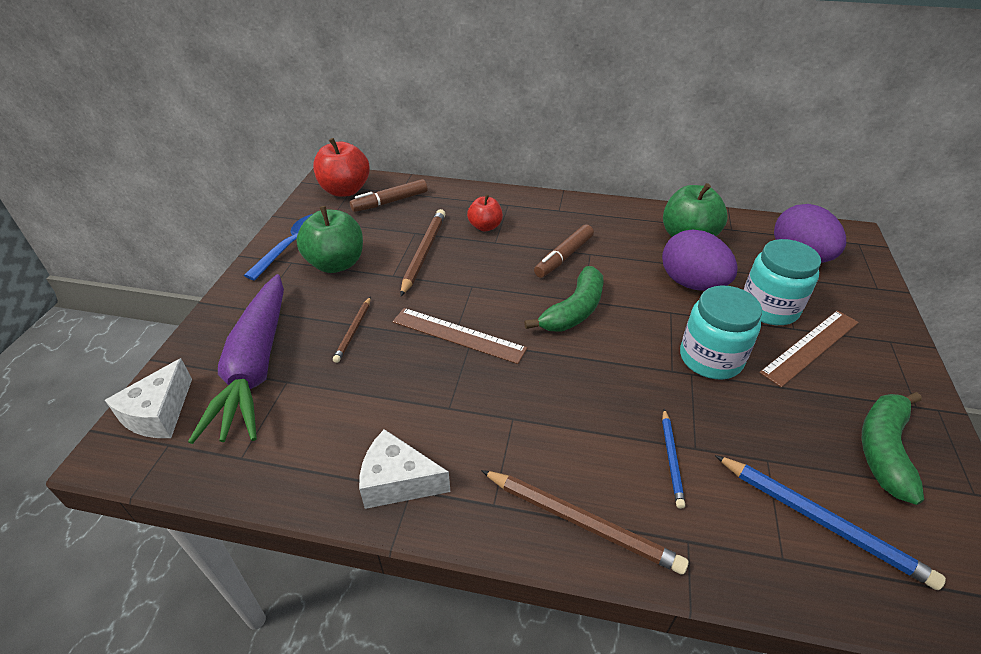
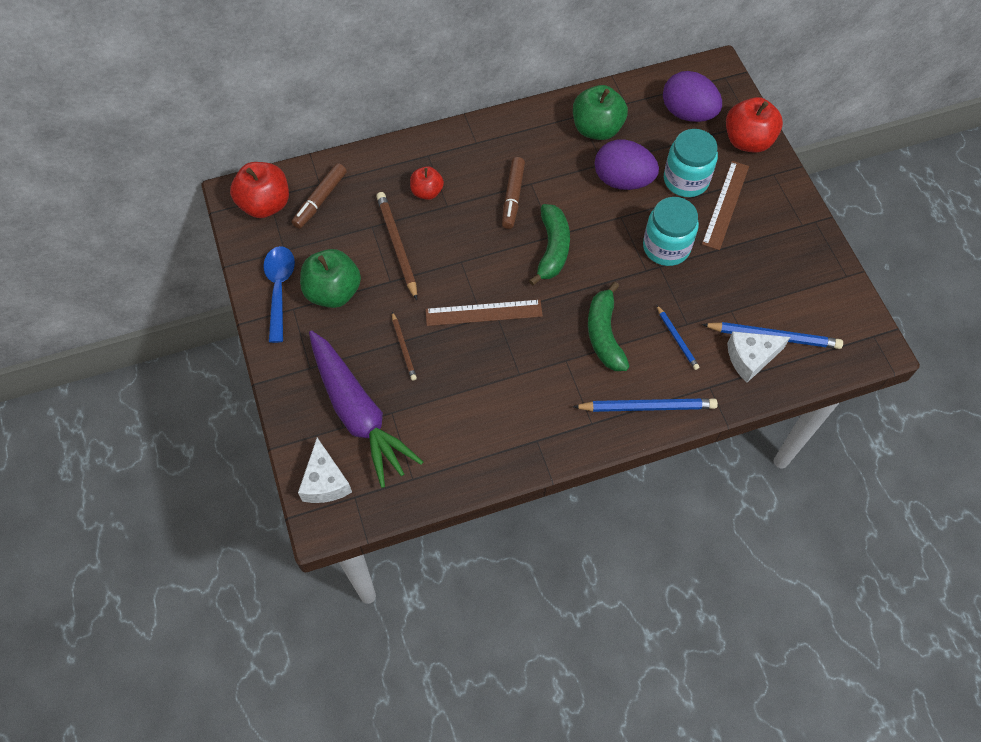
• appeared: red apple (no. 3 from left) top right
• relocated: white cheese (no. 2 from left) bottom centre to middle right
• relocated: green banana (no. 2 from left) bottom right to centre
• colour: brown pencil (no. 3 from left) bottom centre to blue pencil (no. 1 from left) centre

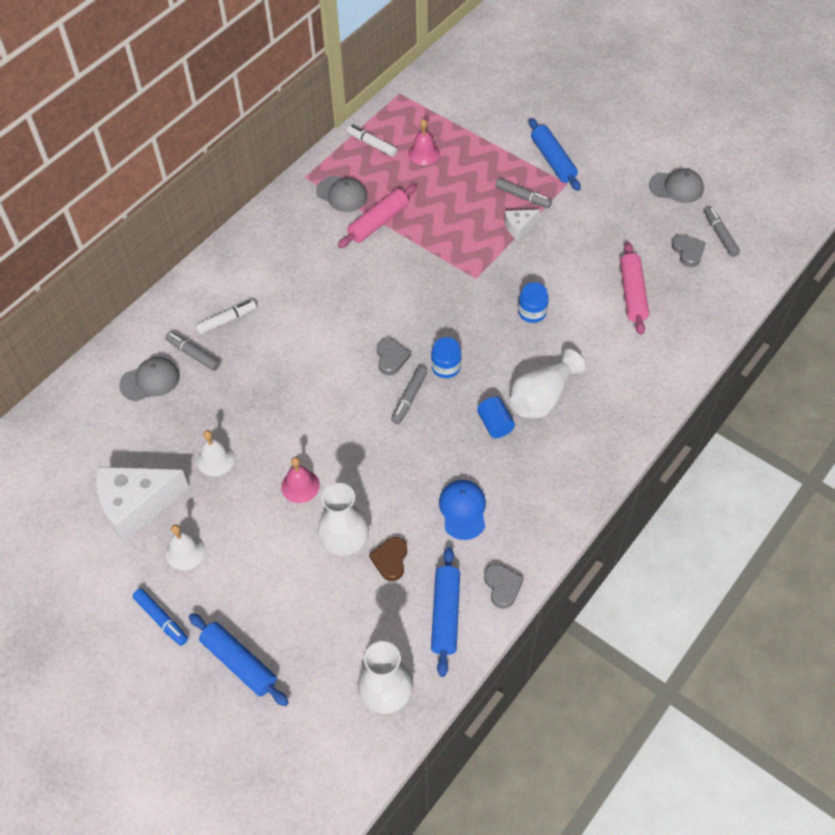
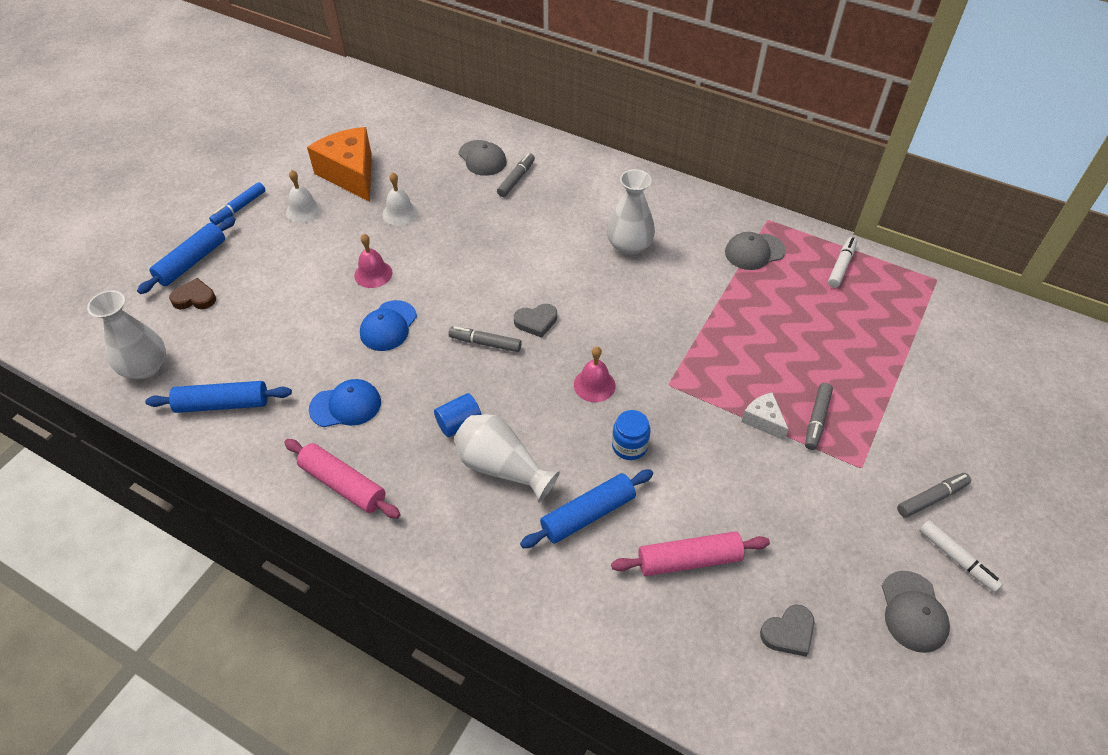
• missing: blue jar (no. 1 from left) centre
• missing: grey heart (no. 2 from left) bottom centre
• appeared: blue cap (no. 2 from left) centre
• relocated: white marker (no. 1 from left in the first image) middle left to white marker (no. 2 from left) bottom right
• relocated: white vase (no. 1 from left in the first image) centre to white vase (no. 3 from left) top centre
• relocated: pink rolling pin (no. 1 from left) top centre to middle left
• relocated: brown heart bottom centre to middle left
• relocated: pink bell (no. 2 from left) top centre to centre
• relocated: blue rolling pin (no. 3 from left) top centre to bottom centre
• relocated: grey marker (no. 4 from left) top right to middle right
• colour: white cheese (no. 1 from left) middle left to orange cheese top left
• spun: grey cap (no. 2 from left) top centre = top right 45 degrees clockwise

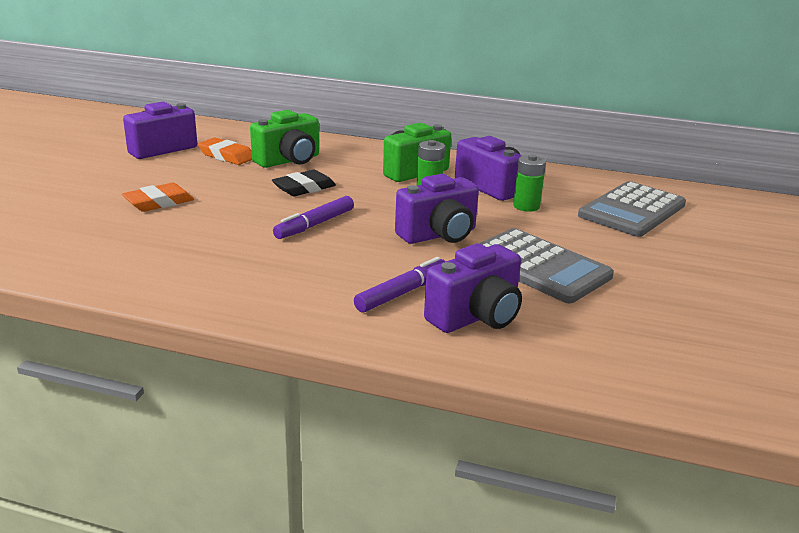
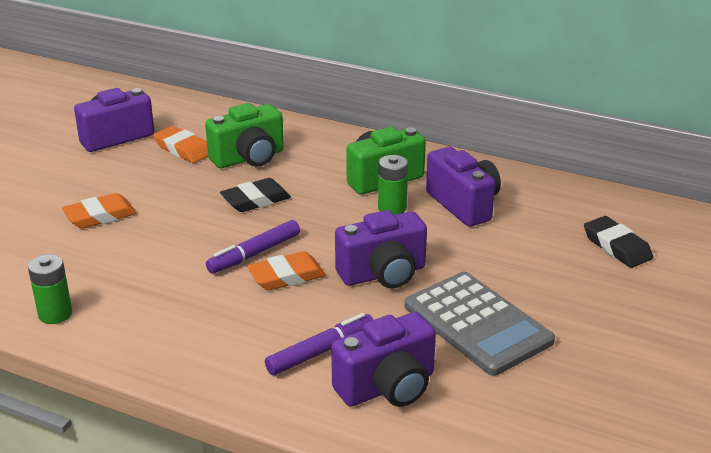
• appeared: orange eraser (no. 3 from left) centre
• relocated: green battery (no. 2 from left in the first image) centre to green battery (no. 1 from left) middle left
• exchanged: grey calculator (no. 2 from left) middle right to black eraser (no. 2 from left) middle right

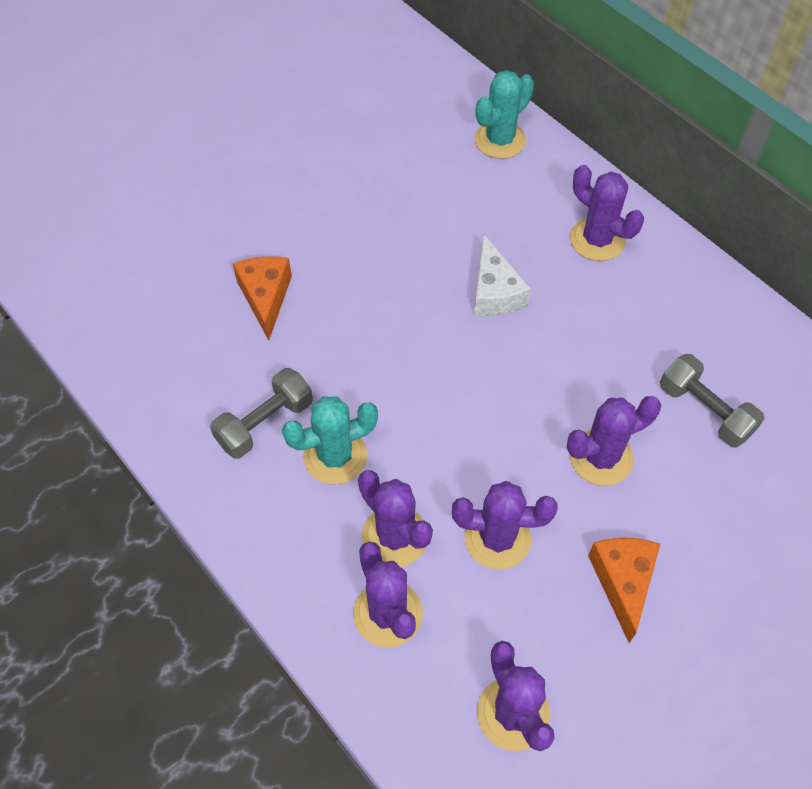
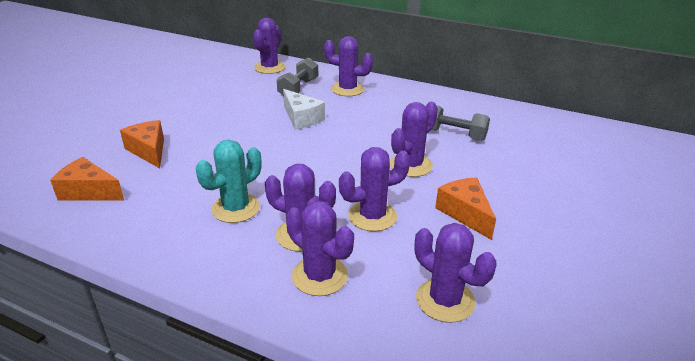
• appeared: orange cheese (no. 1 from left) middle left
• relocated: grey dumbbell (no. 1 from left) middle left to top centre
• colour: turquoise cactus (no. 2 from left) top centre to purple cactus (no. 1 from left) top centre

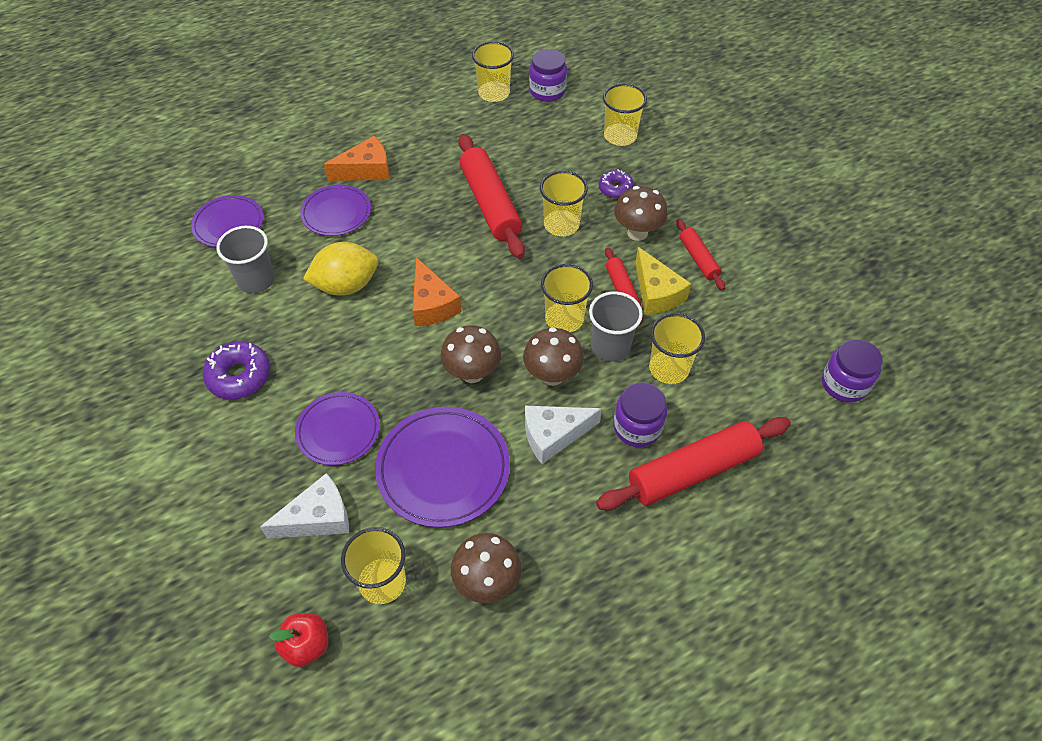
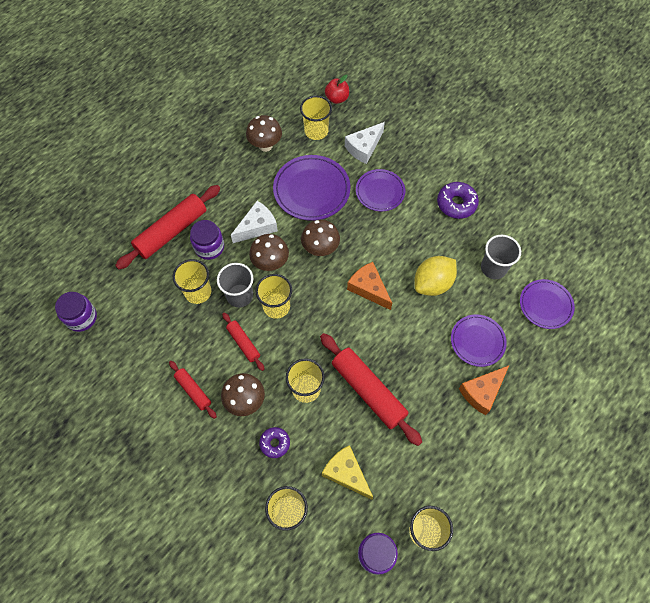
• relocated: yellow cheese centre to bottom centre

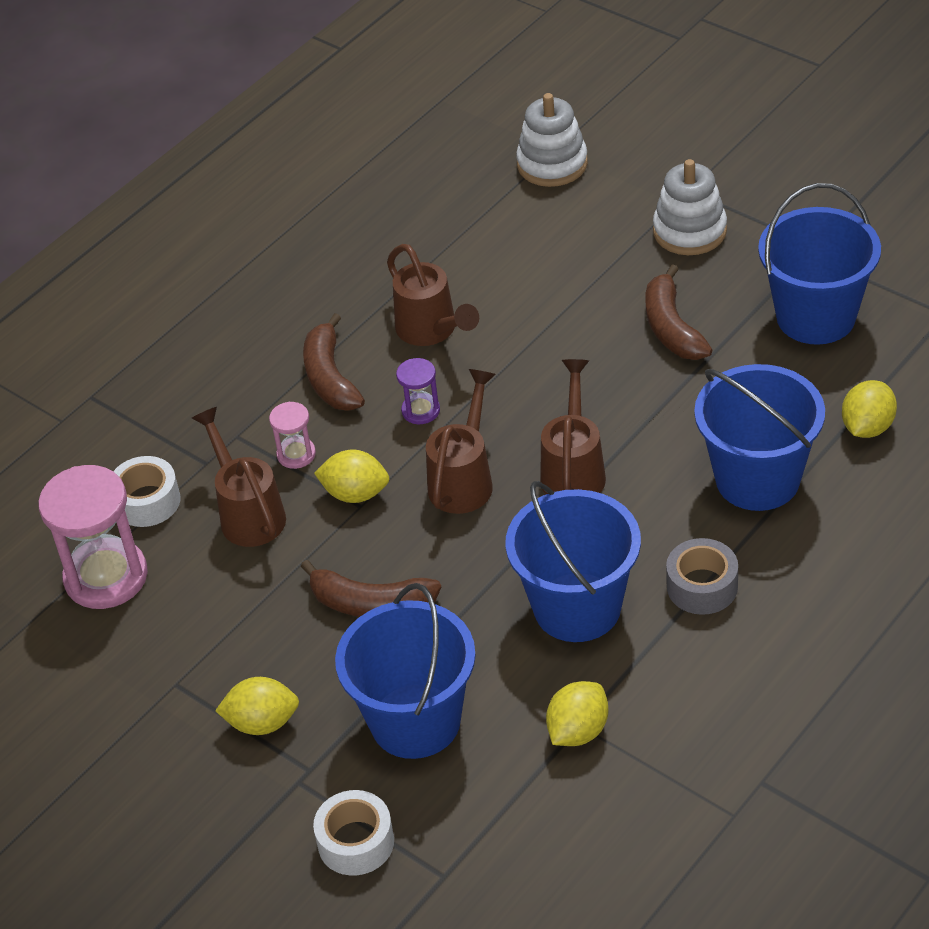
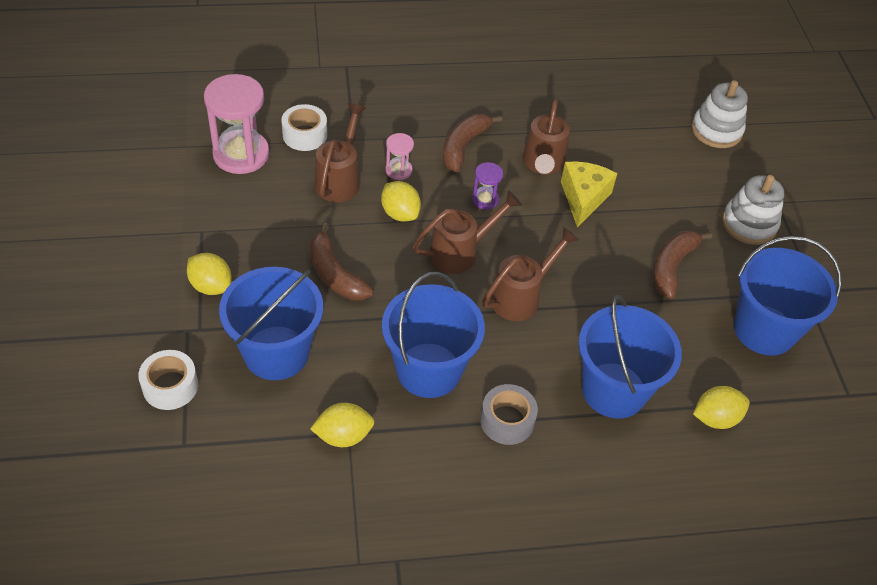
• appeared: yellow cheese middle right

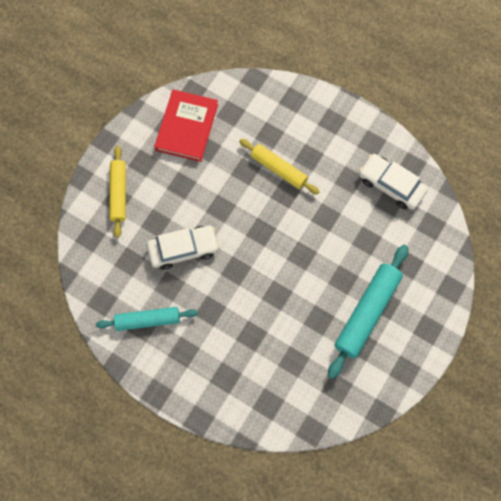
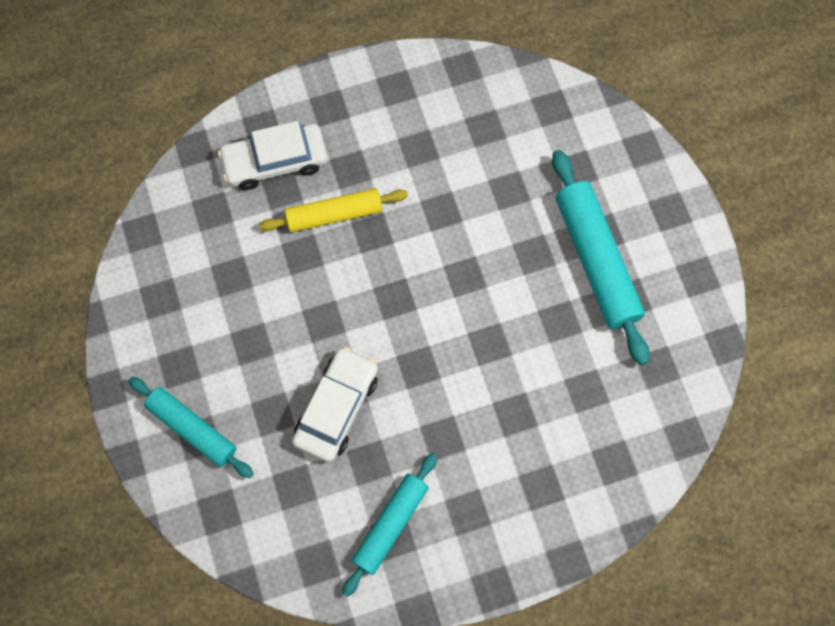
• missing: red book top centre
• relocated: white car (no. 2 from left in the first image) middle right to white car (no. 1 from left) top left
• colour: yellow rolling pin (no. 1 from left) middle left to turquoise rolling pin (no. 1 from left) bottom left

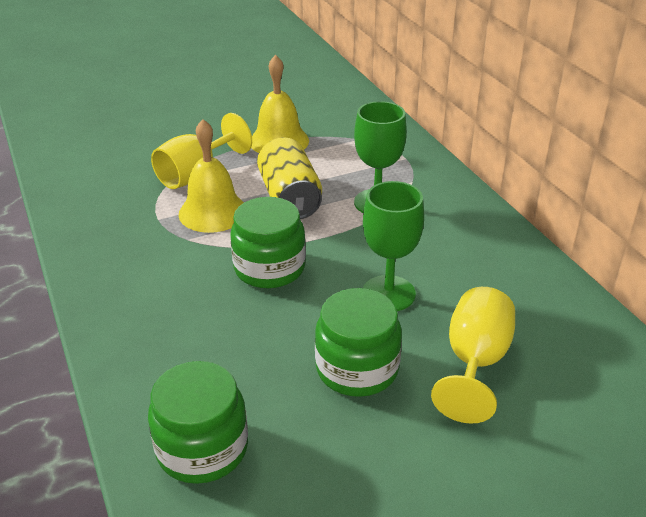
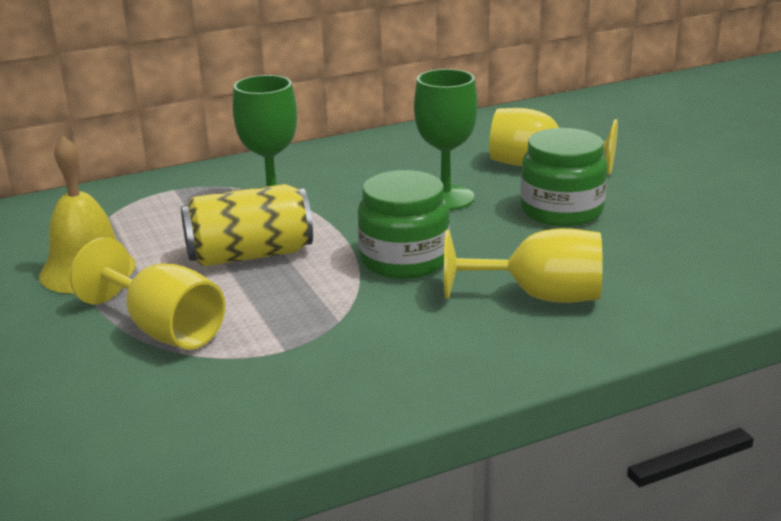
• missing: green jar (no. 1 from left) bottom left
• missing: yellow bell (no. 1 from left) middle left
• appeared: yellow goblet (no. 2 from left) middle right

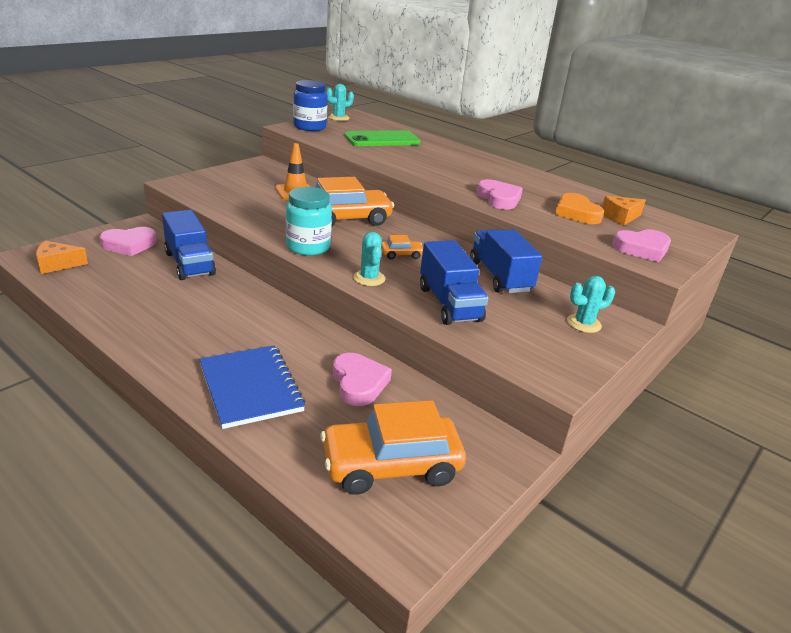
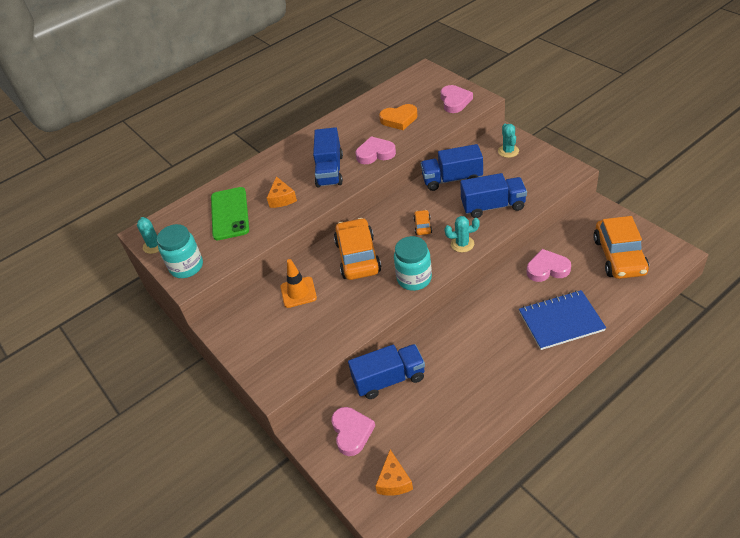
• appeared: blue truck (no. 1 from left) top centre
• relocated: orange cheese (no. 2 from left in the first image) top right to orange cheese (no. 1 from left) centre
• colour: blue jar top centre to turquoise jar (no. 1 from left) middle left

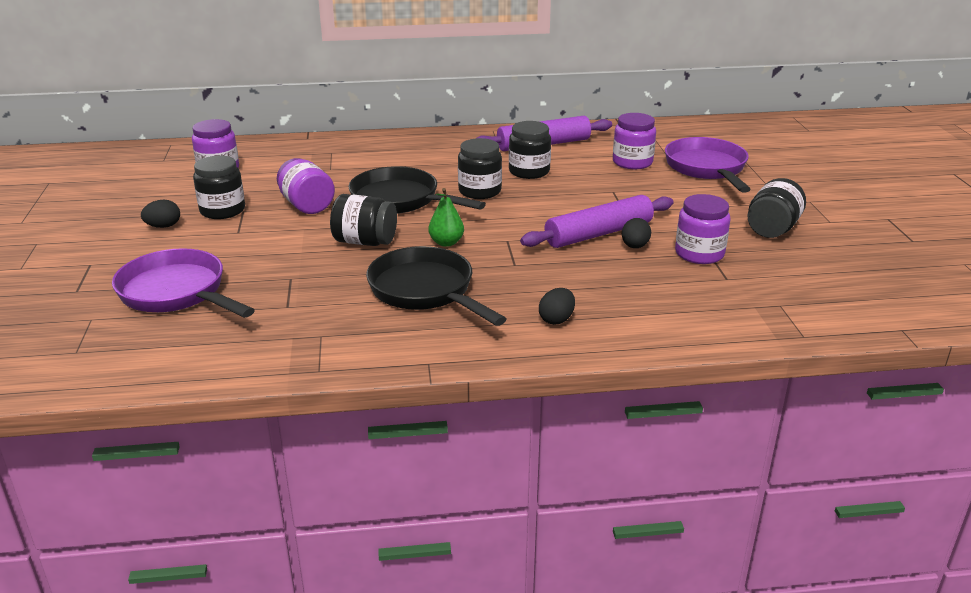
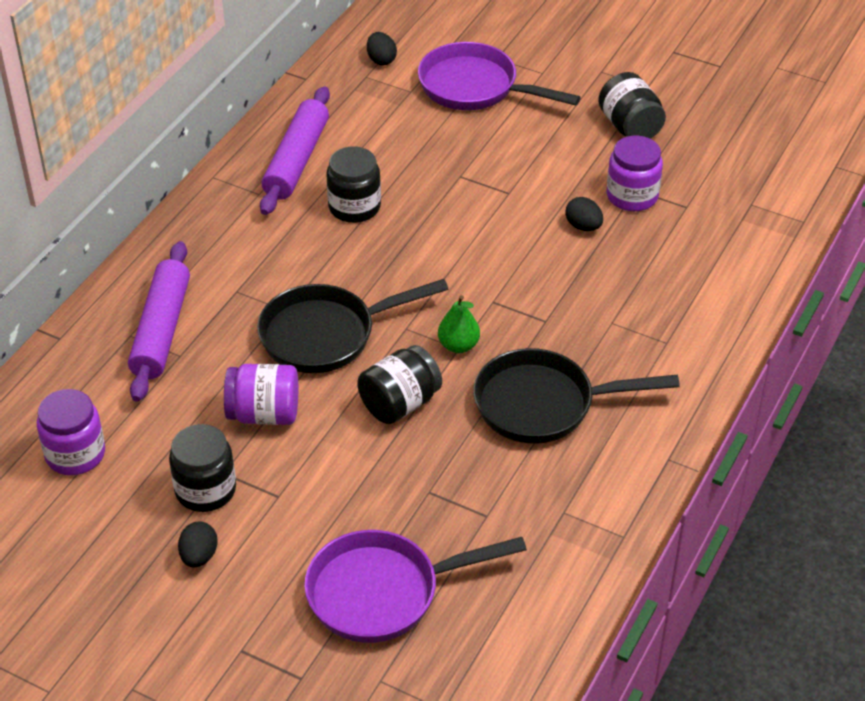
• missing: black jar (no. 3 from left) top centre
• missing: purple jar (no. 3 from left) top centre
• relocated: purple rolling pin (no. 2 from left in the first image) centre to purple rolling pin (no. 1 from left) middle left
• relocated: black egg (no. 2 from left) centre to top centre

